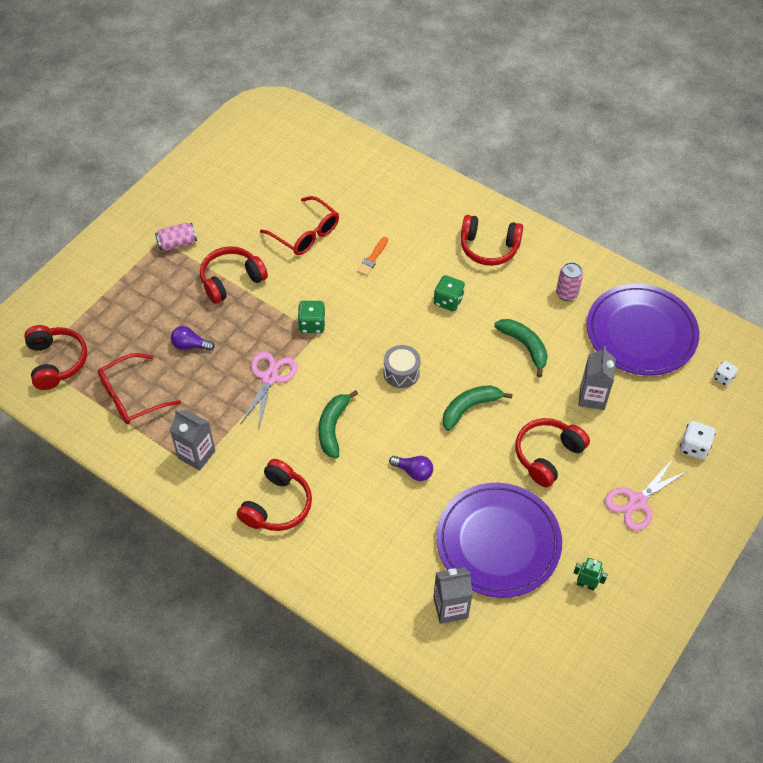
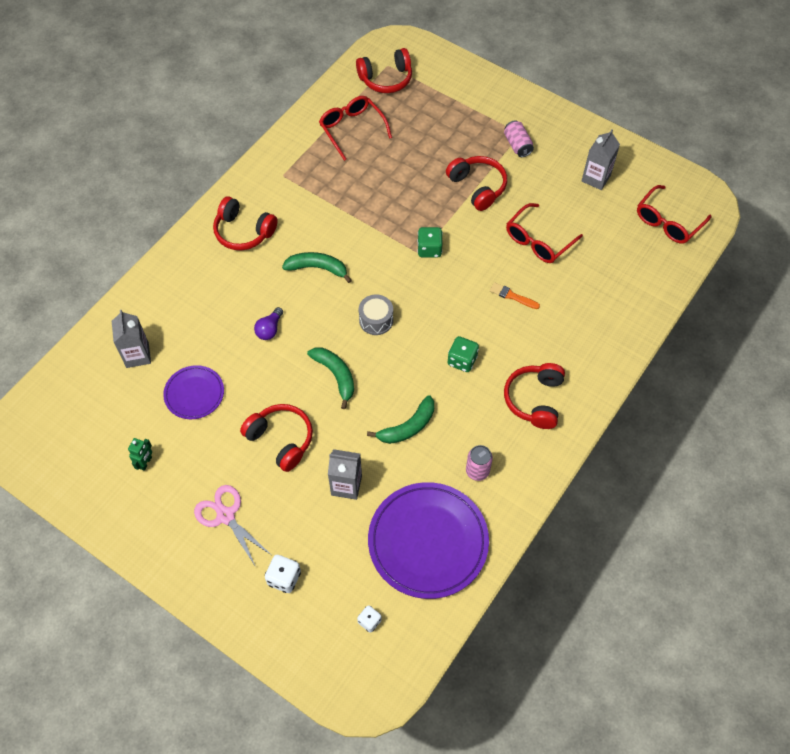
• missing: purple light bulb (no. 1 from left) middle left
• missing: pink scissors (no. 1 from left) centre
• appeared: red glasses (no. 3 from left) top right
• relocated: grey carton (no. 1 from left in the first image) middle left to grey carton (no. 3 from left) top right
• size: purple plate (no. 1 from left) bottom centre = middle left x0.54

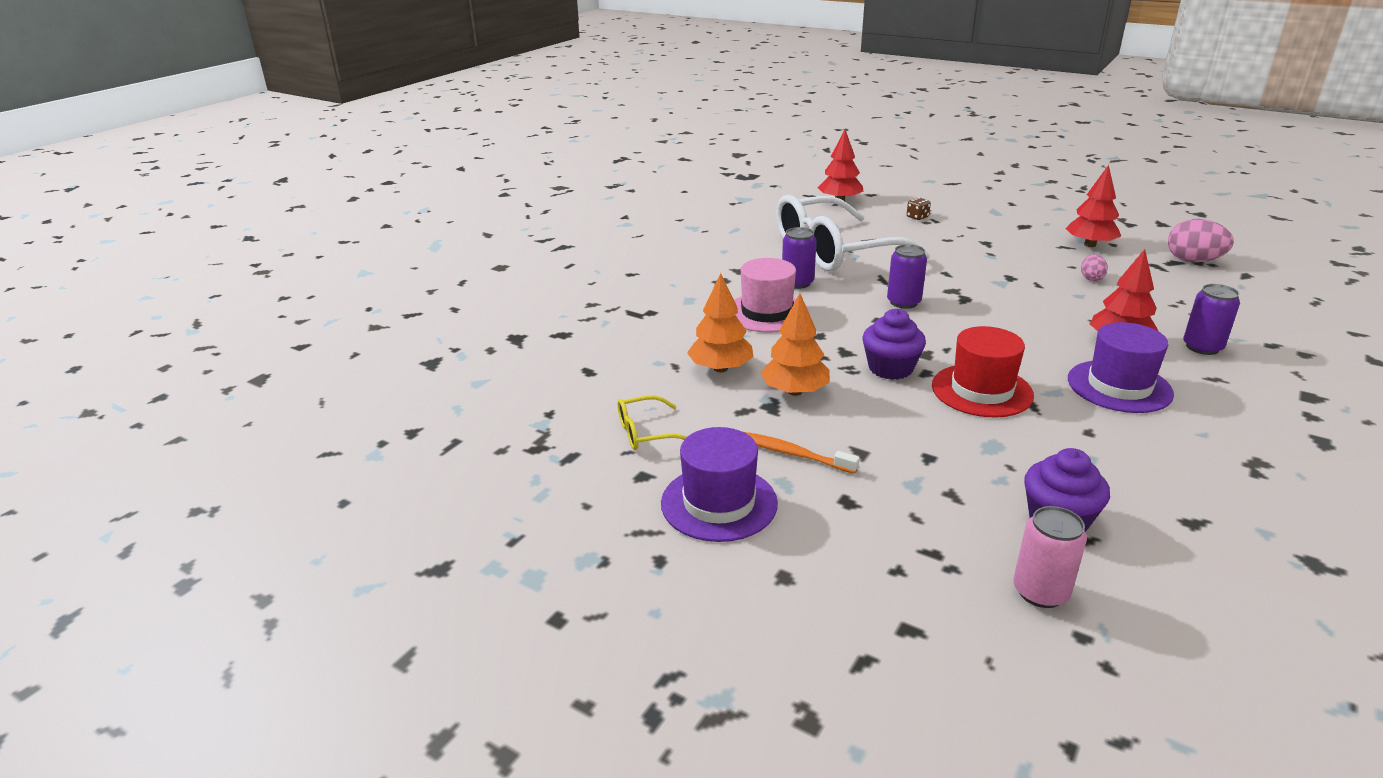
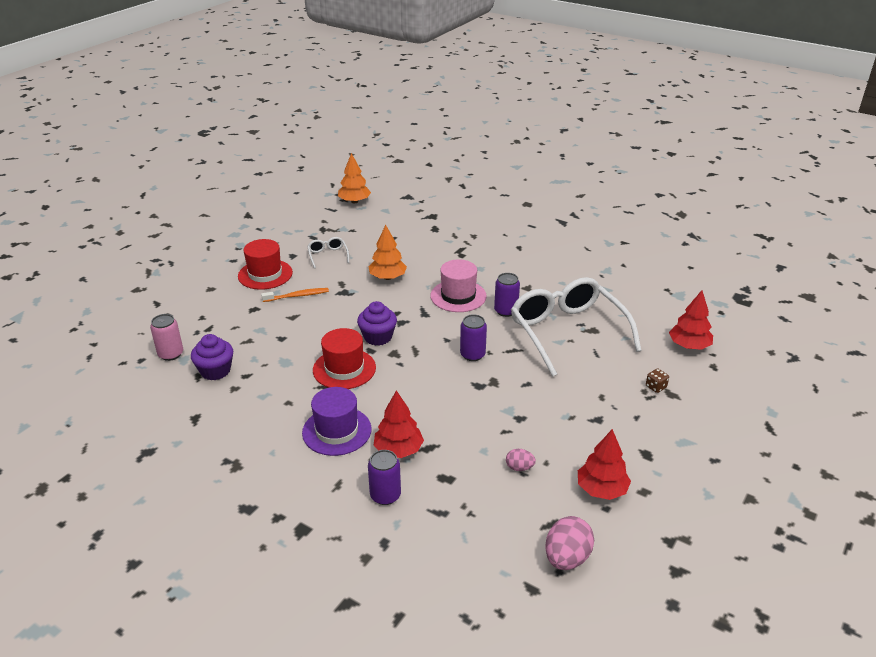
• relocated: orange tree (no. 2 from left in the first image) centre to orange tree (no. 1 from left) top centre
• colour: yellow glasses centre to white glasses (no. 1 from left) centre
• colour: purple hat (no. 1 from left) centre to red hat (no. 1 from left) middle left
• spun: orange toothbrush centre = centre 45 degrees clockwise

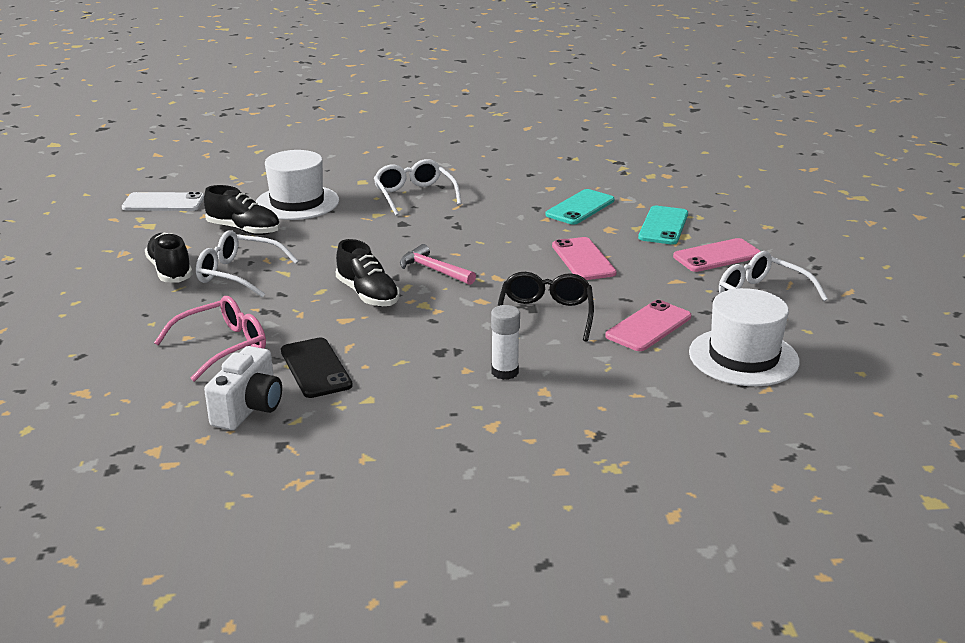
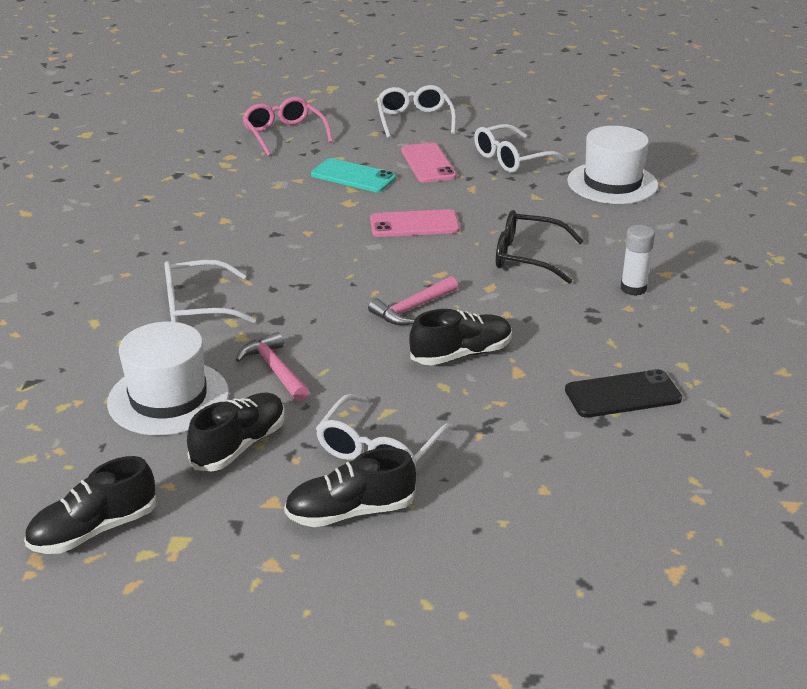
• missing: white camera middle left
• missing: turquoise phone (no. 1 from left) top centre
• missing: pink phone (no. 2 from left) middle right
• appeared: pink hammer (no. 1 from left) centre
• appeared: white glasses (no. 3 from left) top centre
• relocated: pink glasses middle left to top centre
• exchanged: white phone top left to black shoe (no. 1 from left) bottom left

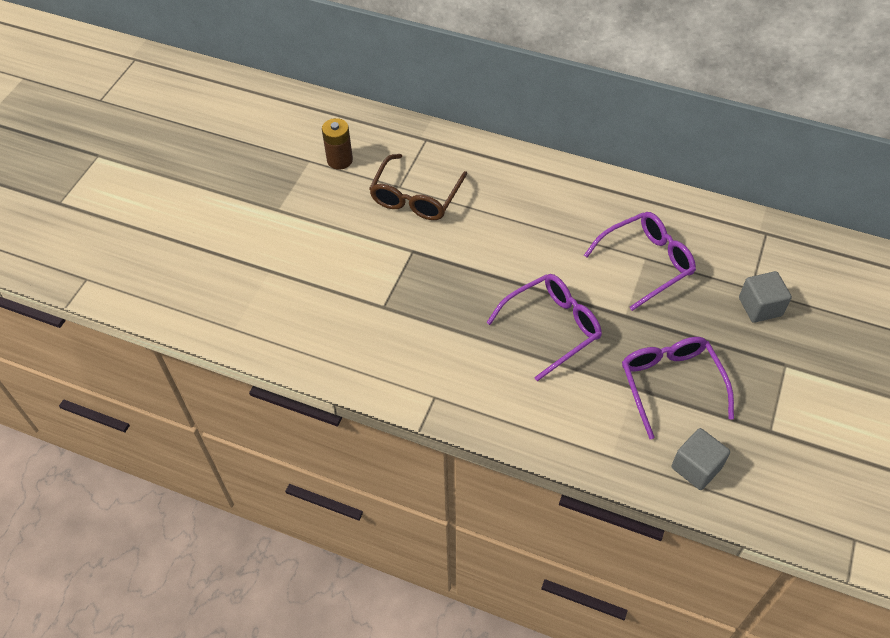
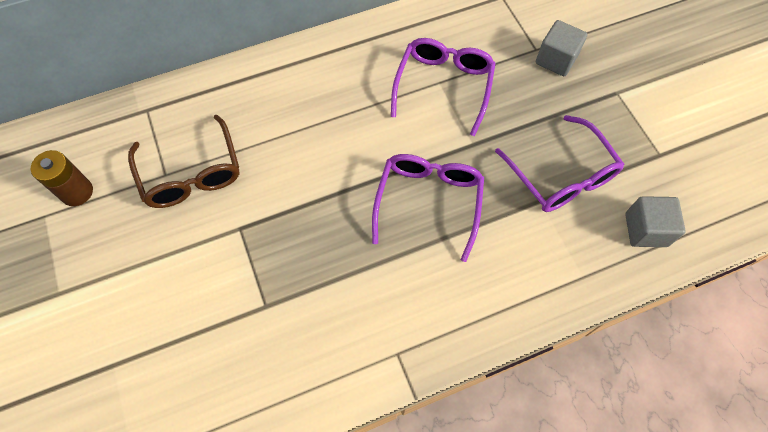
• spun: purple glasses (no. 3 from left) middle right = middle right 150 degrees counterclockwise

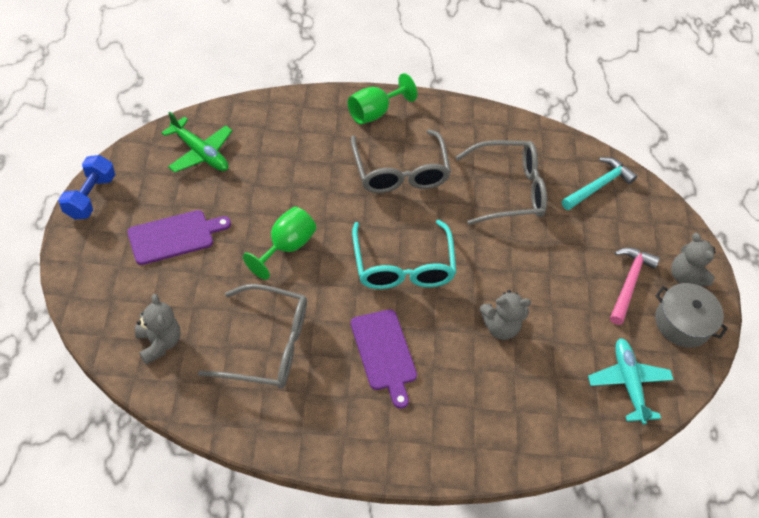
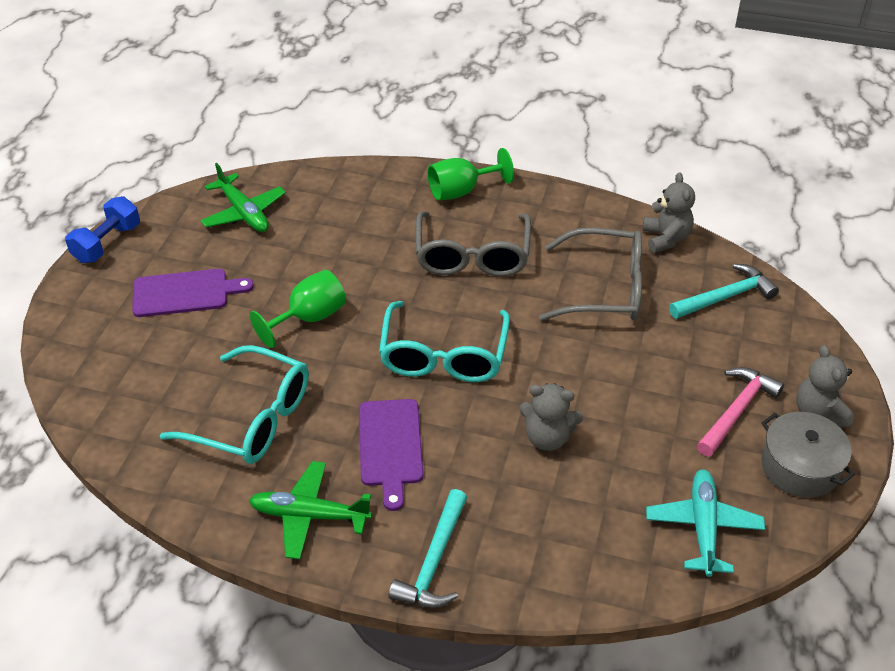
• appeared: green plane (no. 2 from left) bottom centre
• appeared: turquoise hammer (no. 1 from left) bottom centre
• relocated: grey teddy bear (no. 1 from left in the first image) middle left to grey teddy bear (no. 2 from left) top right
• colour: grey glasses (no. 1 from left) middle left to turquoise glasses (no. 1 from left) middle left

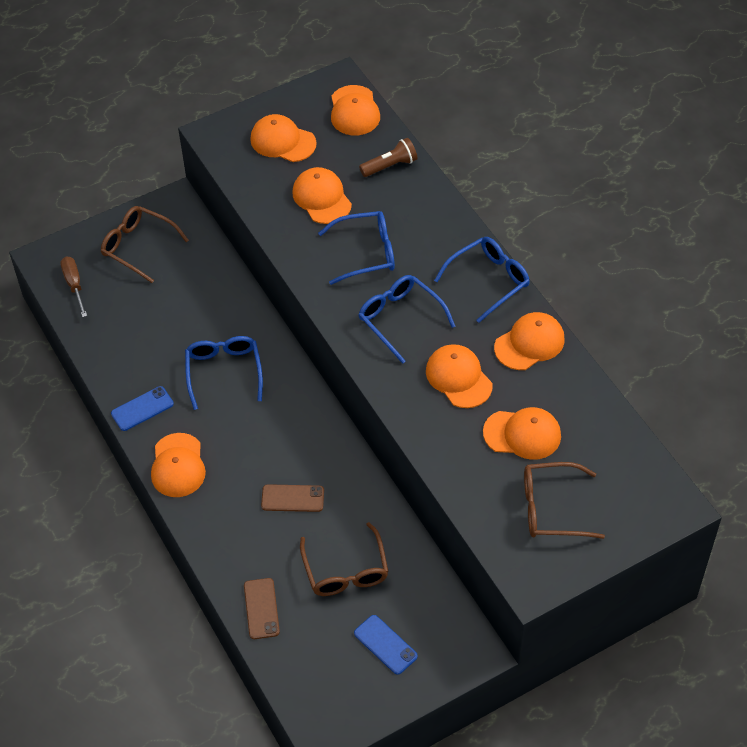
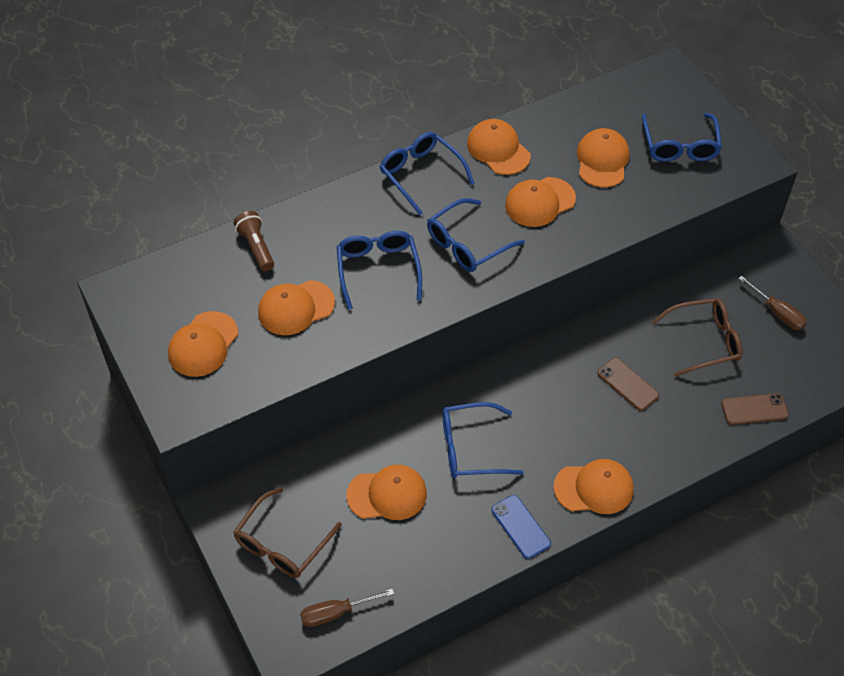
• relocated: orange cap (no. 4 from left in the first image) top centre to orange cap (no. 3 from left) bottom centre
• exchanged: blue phone (no. 2 from left) bottom centre to brown screwdriver (no. 2 from left) middle right
• colour: brown glasses (no. 3 from left) bottom right to blue glasses (no. 5 from left) top right
• spun: brown phone (no. 2 from left in the first image) bottom centre = middle right 45 degrees counterclockwise

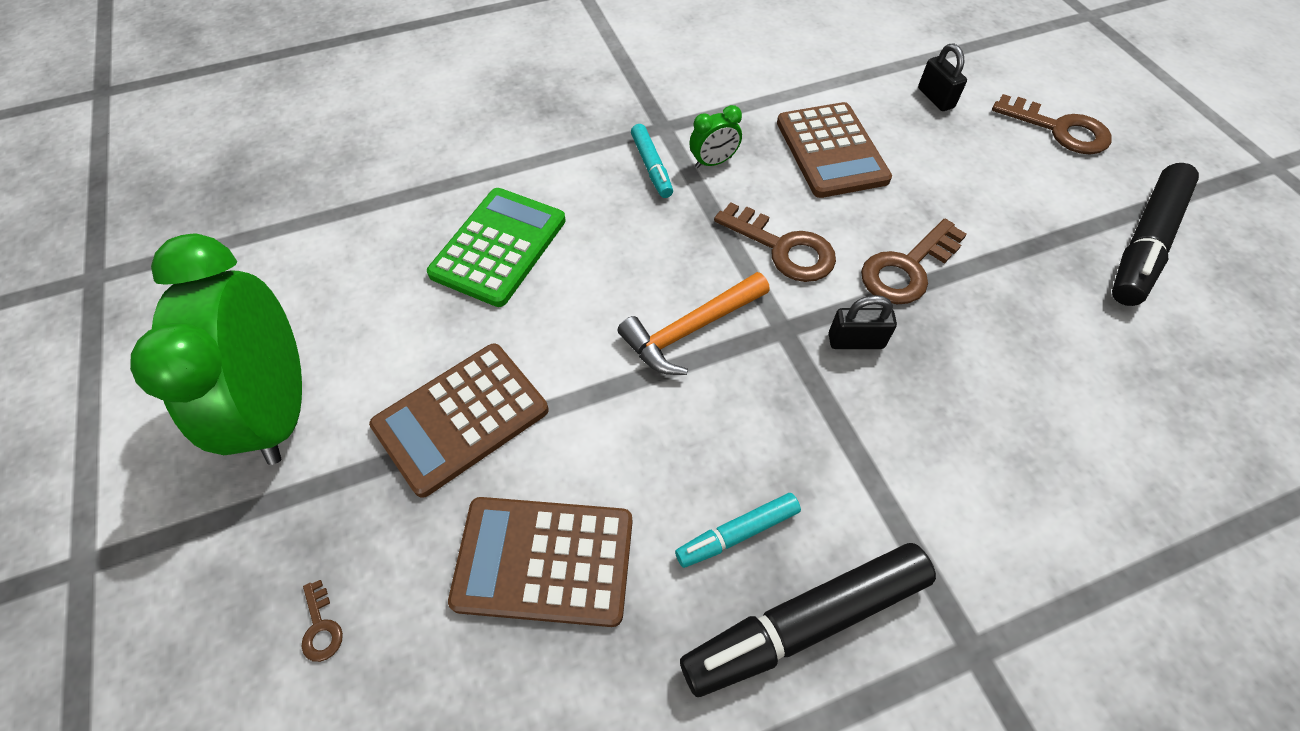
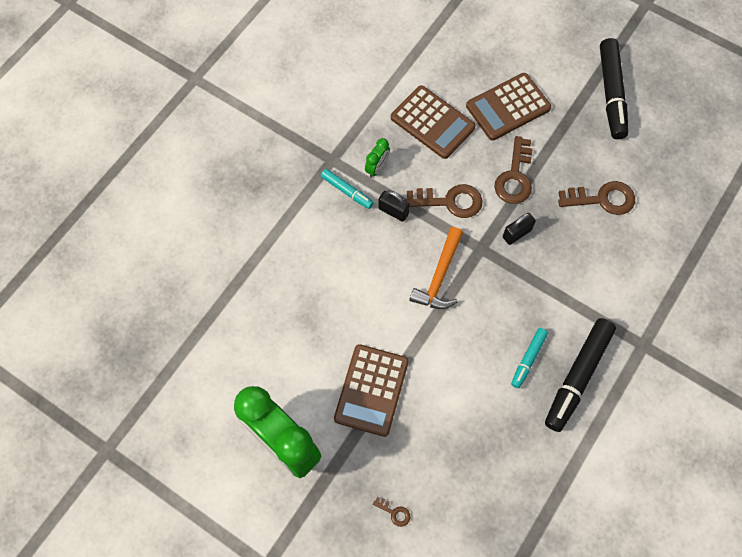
• missing: green calculator centre
• relocated: brown calculator (no. 2 from left in the first image) bottom centre to brown calculator (no. 3 from left) top right
• relocated: black padlock (no. 2 from left in the first image) top right to black padlock (no. 1 from left) centre
• relocated: brown key (no. 4 from left) top right to middle right

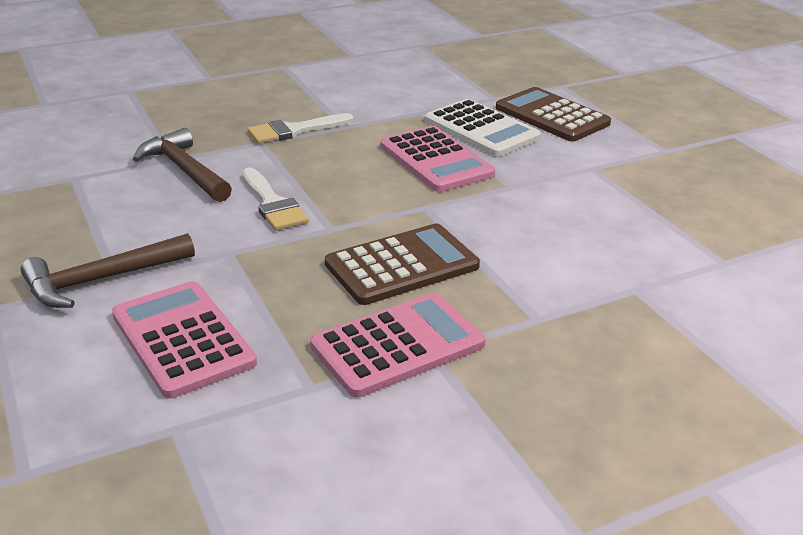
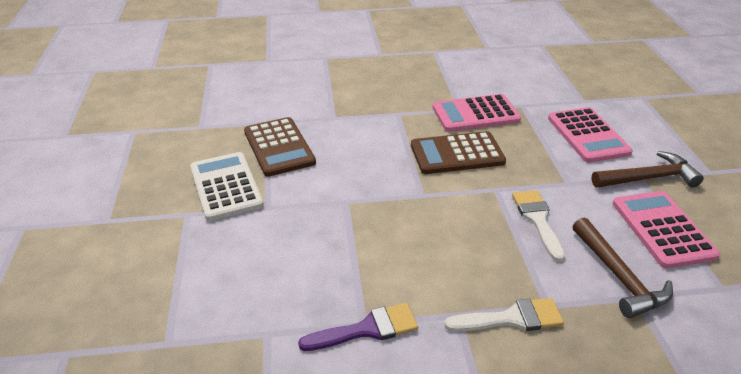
• appeared: purple brush bottom centre
• relocated: pink calculator (no. 3 from left) top centre to middle right
• relocated: white calculator top centre to middle left
• relocated: brown calculator (no. 2 from left in the first image) top right to brown calculator (no. 1 from left) centre

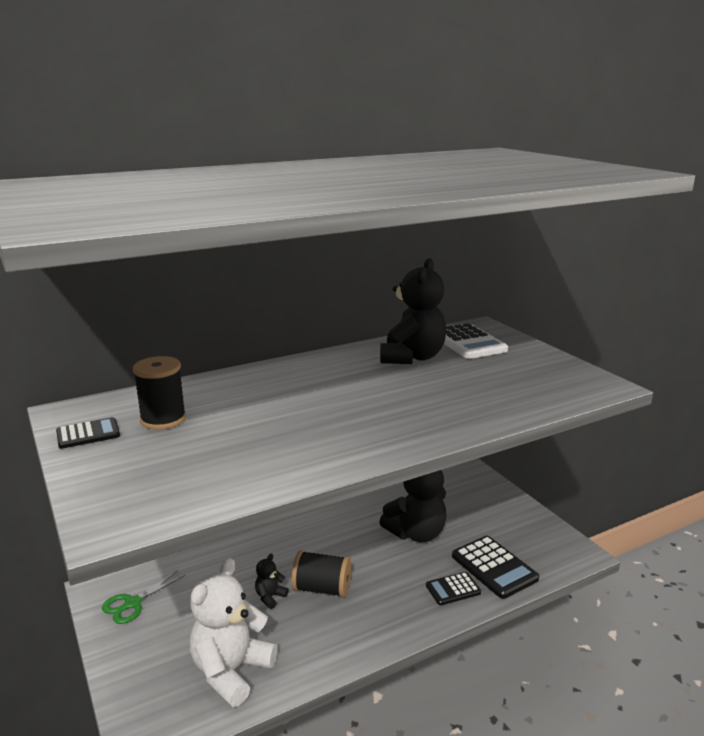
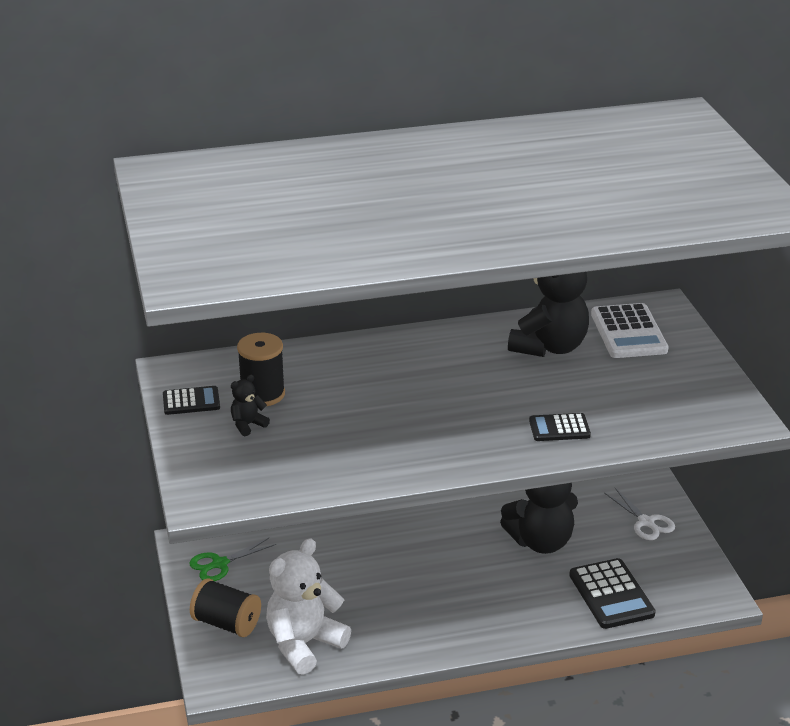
• appeared: white scissors bottom right
• relocated: black teddy bear (no. 1 from left) bottom centre to middle left
• relocated: black spool (no. 2 from left in the first image) bottom centre to black spool (no. 1 from left) bottom left
• relocated: black calculator (no. 2 from left) bottom centre to middle right

